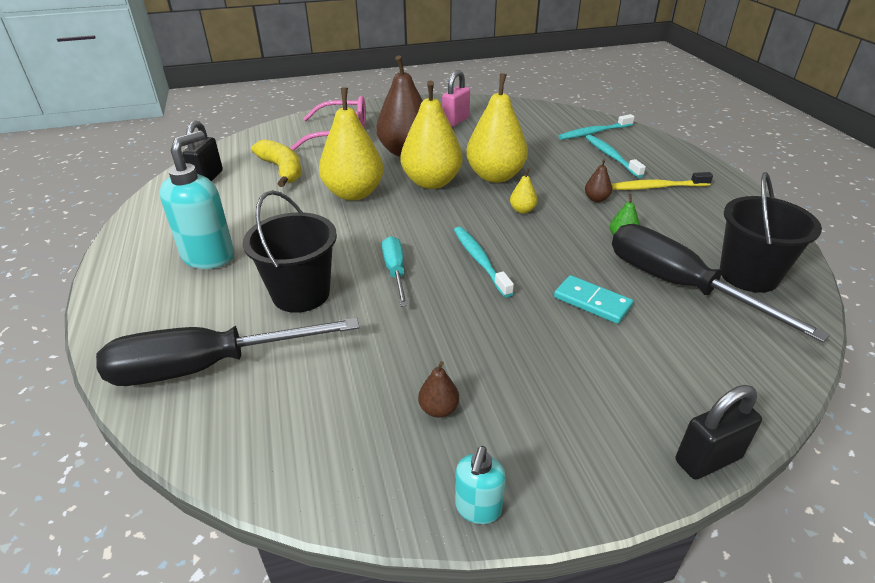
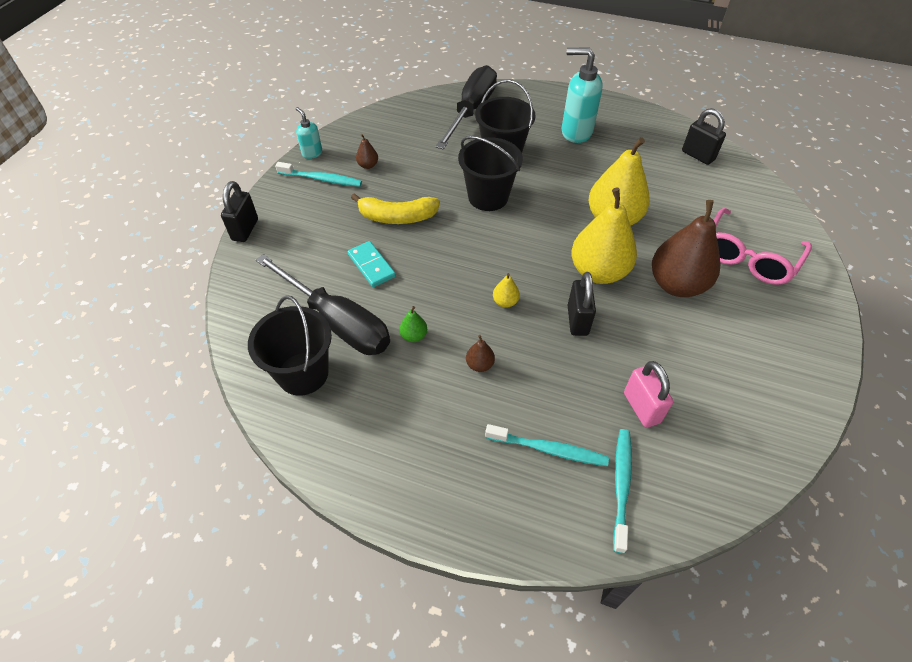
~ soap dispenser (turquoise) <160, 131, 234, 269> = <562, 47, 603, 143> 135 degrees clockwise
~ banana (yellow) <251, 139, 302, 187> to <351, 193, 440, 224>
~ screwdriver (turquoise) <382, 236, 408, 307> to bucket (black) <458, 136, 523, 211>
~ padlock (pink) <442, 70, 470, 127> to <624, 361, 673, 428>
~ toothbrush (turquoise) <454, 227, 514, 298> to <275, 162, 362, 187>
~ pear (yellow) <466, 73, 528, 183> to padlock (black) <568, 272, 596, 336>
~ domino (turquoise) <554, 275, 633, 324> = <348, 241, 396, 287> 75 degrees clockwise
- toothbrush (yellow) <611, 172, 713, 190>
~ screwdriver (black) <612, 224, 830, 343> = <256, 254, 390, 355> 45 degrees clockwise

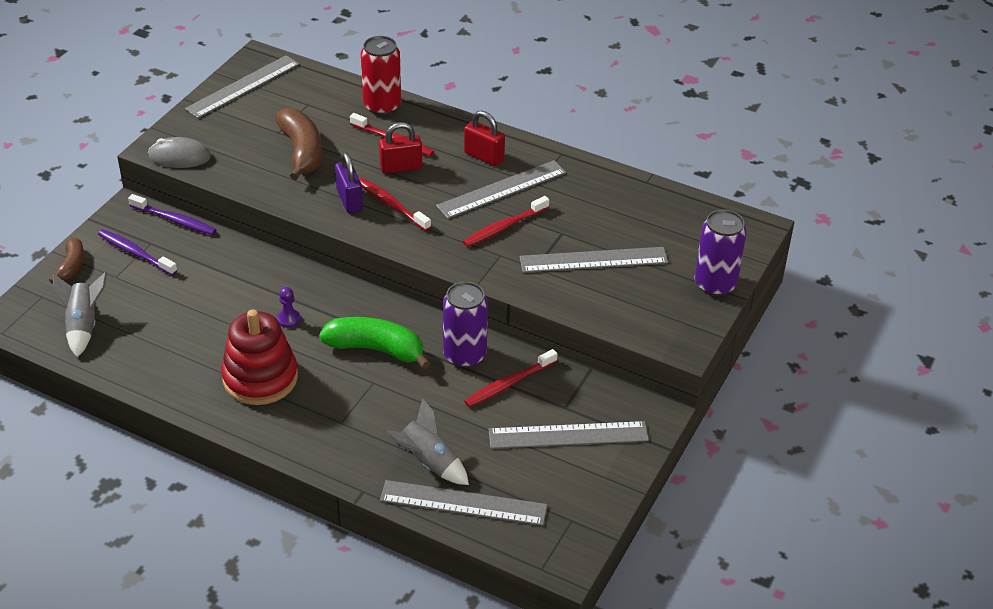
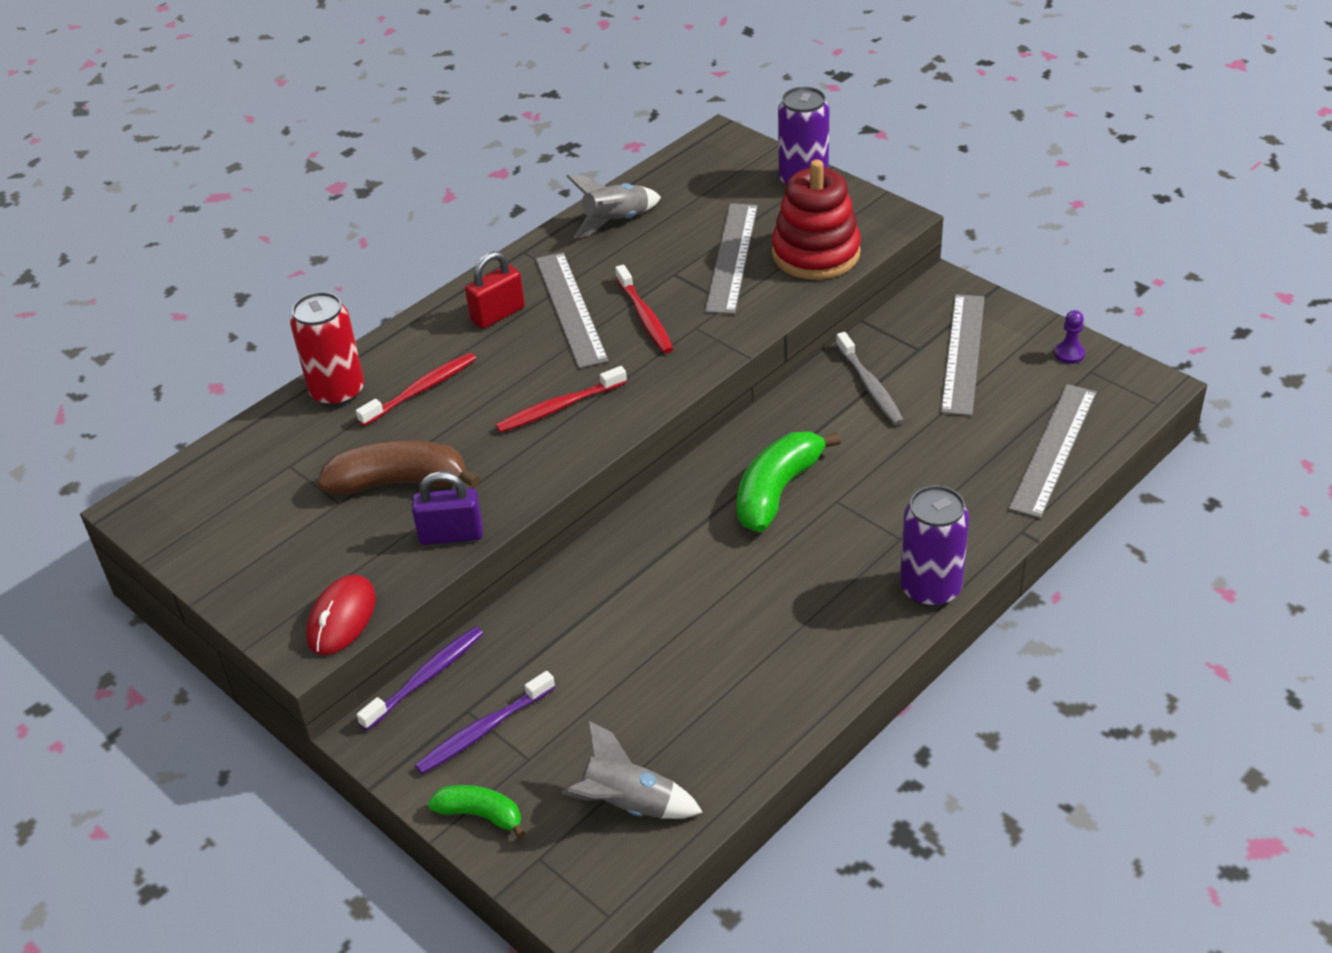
~ banana (brown) <49, 237, 84, 283> to banana (green) <428, 785, 526, 839>
~ mouse (grey) <148, 137, 211, 168> to mouse (red) <306, 575, 376, 655>
- ruler (grey) <185, 55, 299, 118>
~ stacking toy (red) <221, 309, 298, 405> to <772, 160, 861, 280>
~ pawn (purple) <277, 287, 301, 328> to <1054, 310, 1085, 364>
~ padlock (purple) <335, 152, 363, 213> to <412, 471, 483, 545>
- padlock (red) <379, 122, 422, 174>
~ rocket (grey) <385, 398, 469, 485> to <566, 175, 661, 239>
~ can (purple) <443, 282, 488, 368> to <900, 486, 969, 607>
~ toothbrush (red) <464, 349, 558, 407> to toothbrush (grey) <836, 332, 904, 425>

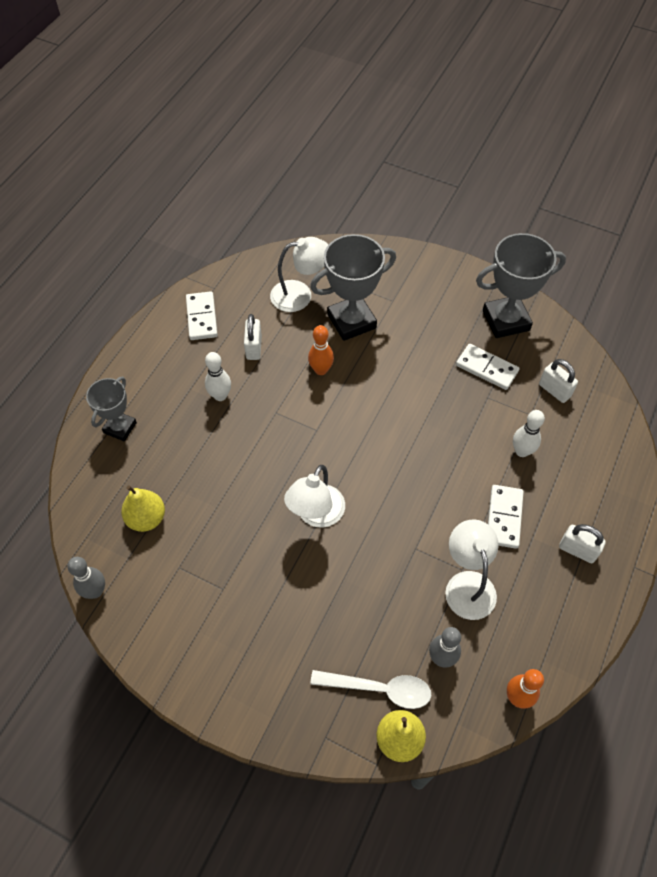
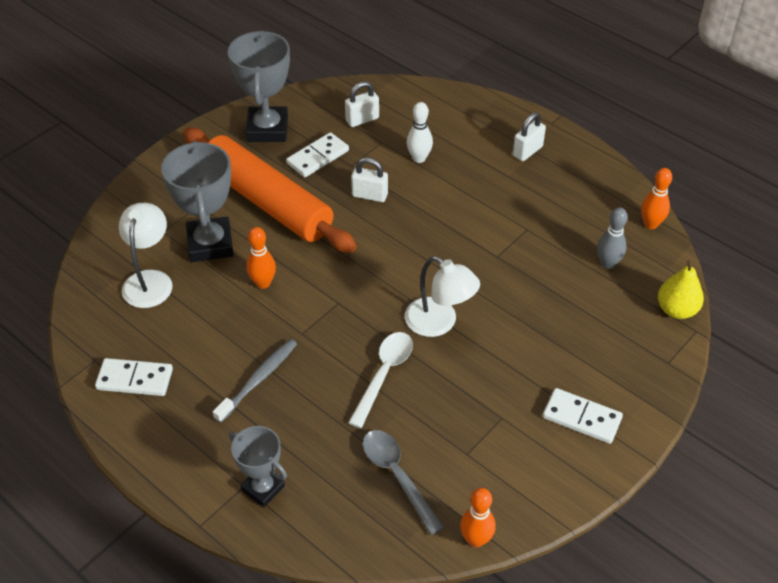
~ bowling pin (grey) <67, 557, 105, 599> to bowling pin (orange) <460, 488, 496, 548>
~ pear (yellow) <121, 485, 165, 532> to spoon (grey) <363, 430, 444, 535>
~ bowling pin (white) <205, 352, 231, 401> to toothbrush (grey) <213, 339, 297, 423>
~ padlock (white) <244, 314, 262, 360> to <351, 157, 388, 202>
~ spoon (white) <310, 670, 431, 709> to <348, 332, 413, 428>
- lamp (white) <445, 519, 499, 620>
~ domino (white) <488, 485, 524, 549> to <543, 388, 623, 444>
+ rolling pin (orange) <183, 128, 357, 253>

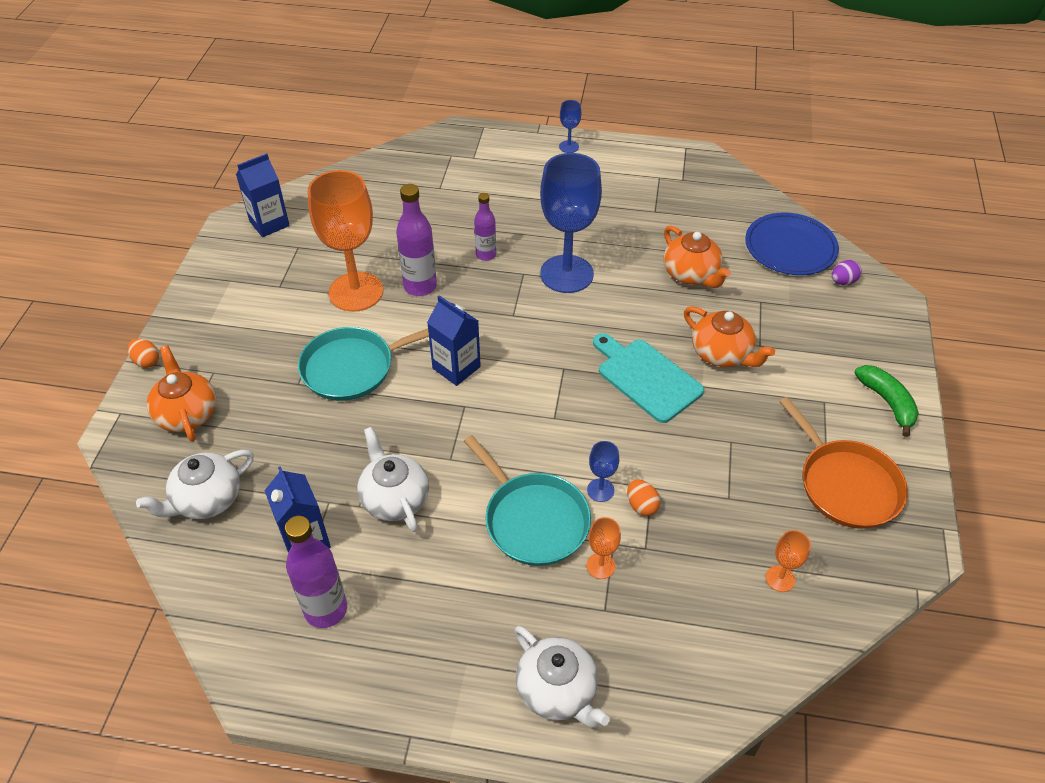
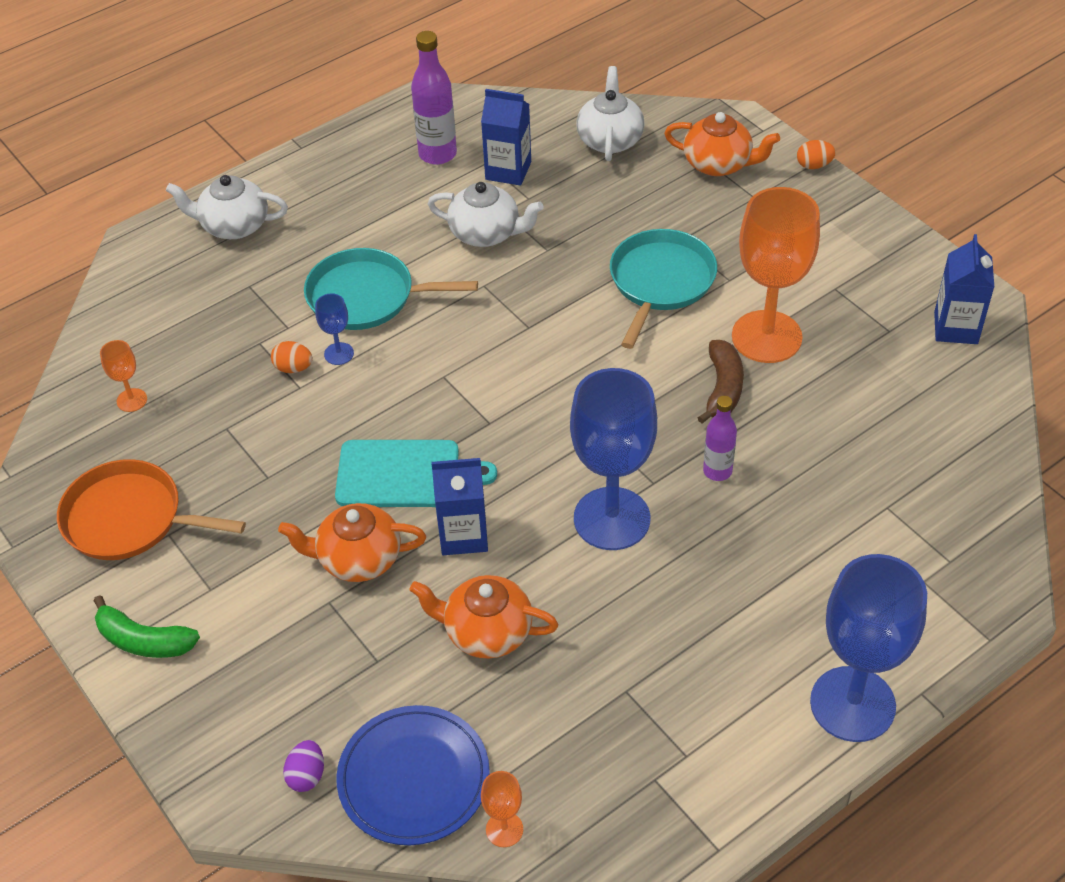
~ bottle (purple) <396, 184, 437, 296> to banana (brown) <698, 340, 744, 424>
~ carton (blue) <427, 295, 481, 386> to <431, 458, 488, 555>
~ goblet (blue) <559, 100, 581, 153> = <810, 554, 927, 742> x2.36
~ goblet (orange) <587, 517, 621, 579> to <481, 771, 523, 847>

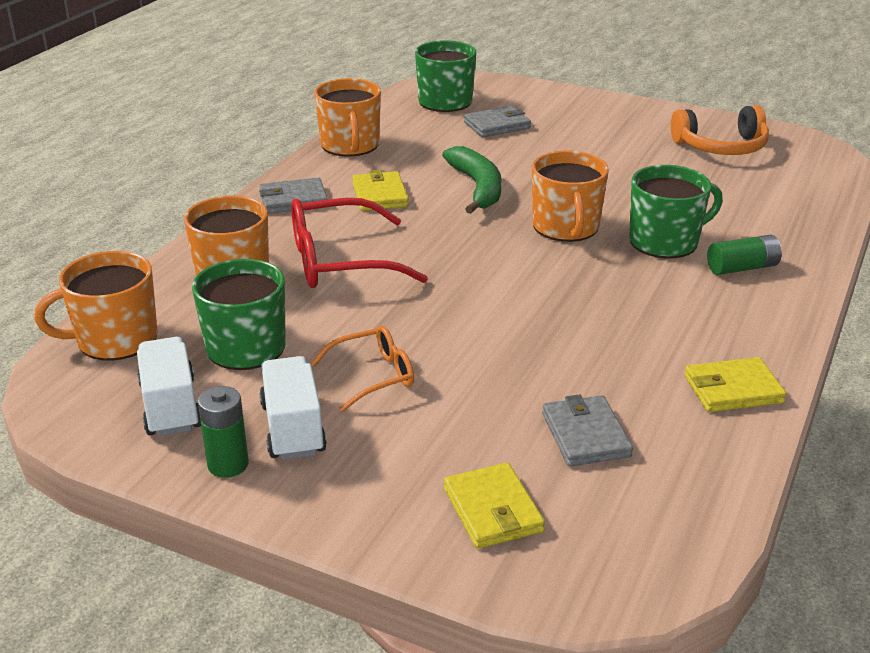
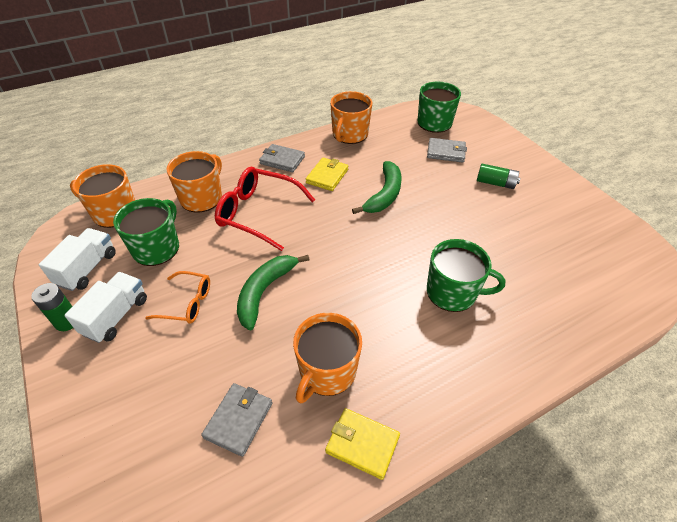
- wallet (yellow) <444, 463, 545, 549>
~ mug (orange) <532, 151, 609, 242> to <293, 313, 362, 403>
- headphones (orange) <670, 105, 769, 155>
~ battery (green) <707, 235, 782, 275> to <477, 164, 520, 189>
+ banana (green) <237, 255, 310, 330>

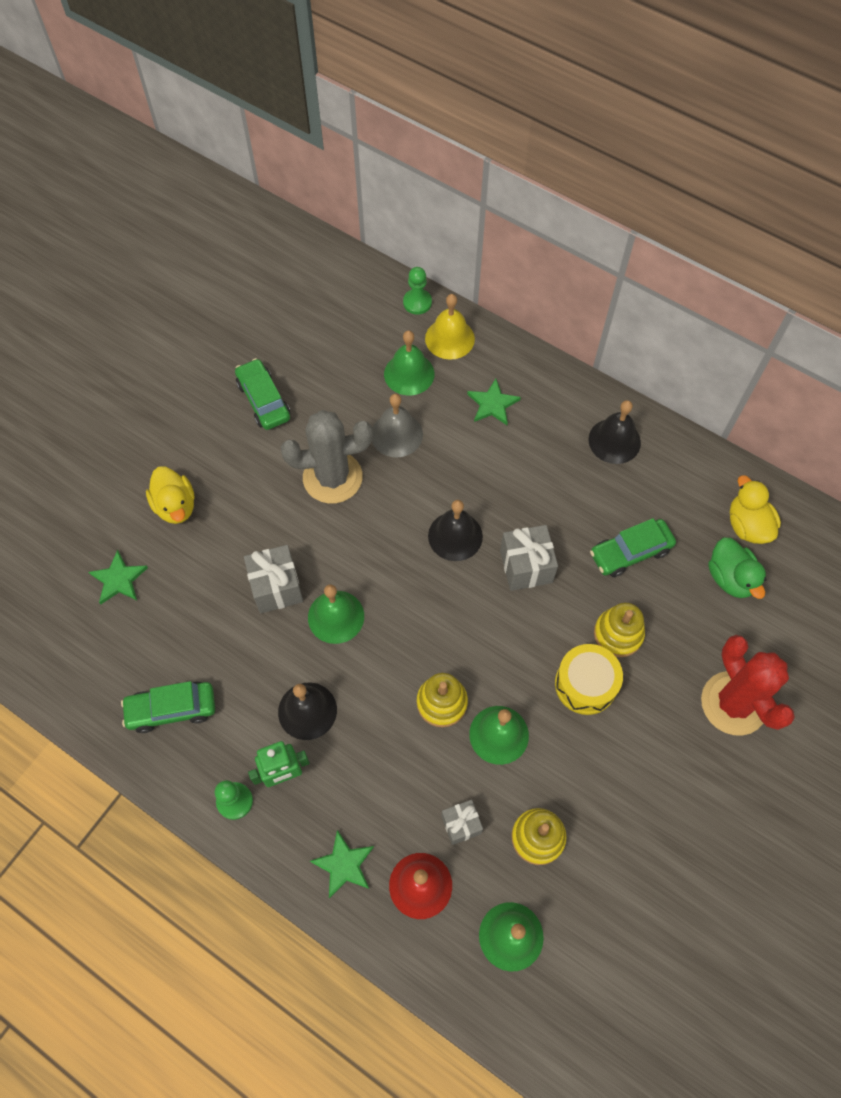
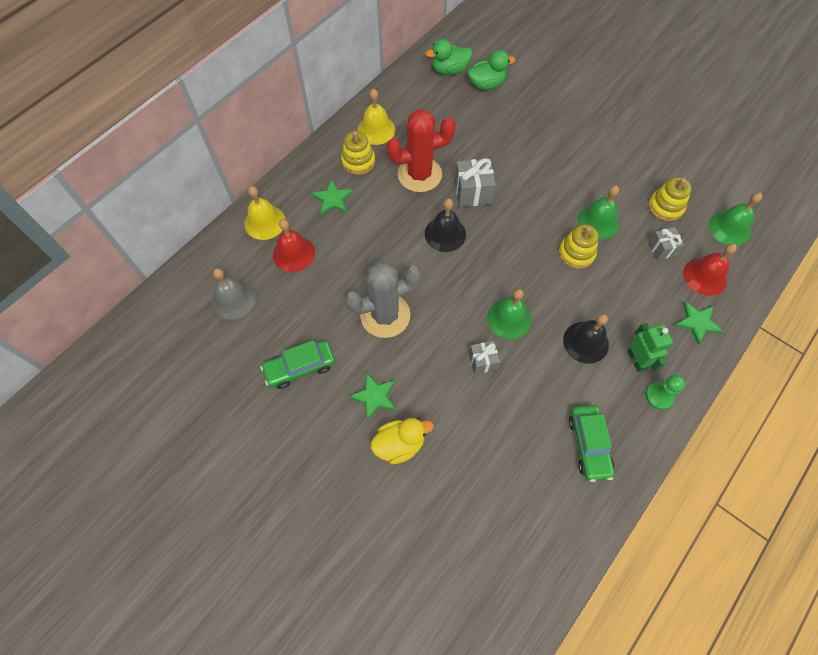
~ star (green) <88, 550, 148, 604> to <349, 373, 396, 421>
~ gift (grey) <244, 545, 303, 613> = <469, 341, 500, 374> x0.63
~ cactus (grey) <281, 410, 373, 504> = <344, 262, 422, 338> 75 degrees clockwise
~ bell (grey) <372, 394, 423, 457> to <212, 268, 256, 320>
~ bell (green) <384, 331, 434, 395> to bell (red) <273, 219, 315, 272>
- pawn (green) <403, 267, 432, 315>
- drum (yellow) <555, 644, 623, 715>
~ bell (black) <588, 400, 641, 464> to bell (yellow) <357, 89, 395, 145>
- car (green) <590, 518, 676, 577>
~ stacking toy (yellow) <594, 603, 645, 657> to <341, 131, 375, 175>
~ cactus (red) <701, 635, 795, 736> to <386, 109, 456, 192>
~ duck (yellow) <730, 475, 781, 544> to duck (green) <426, 39, 472, 75>

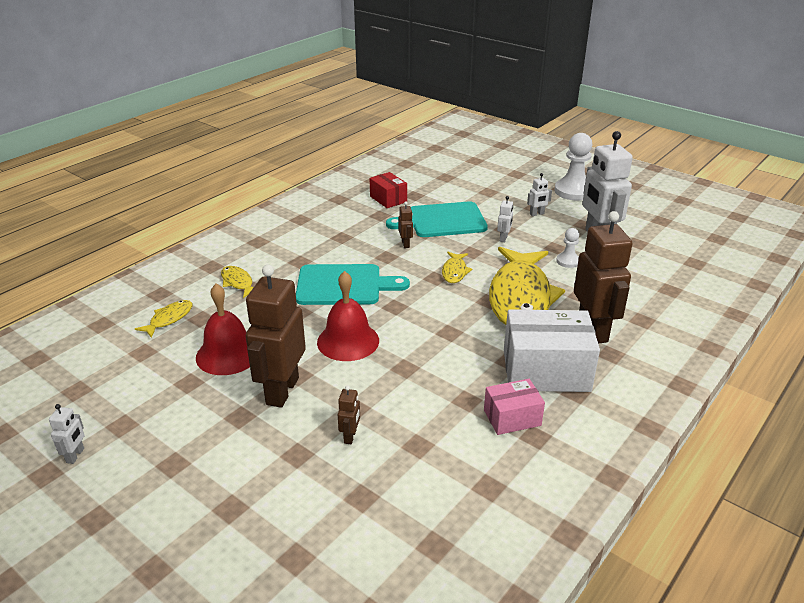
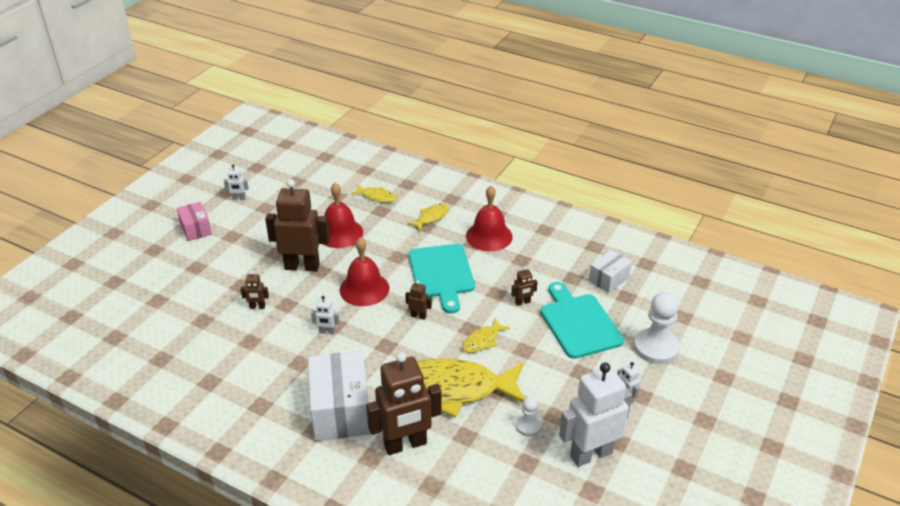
~ box (red) <370, 172, 407, 208> to box (white) <589, 250, 632, 293>
~ fish (yellow) <442, 252, 472, 283> = <463, 319, 510, 353> 45 degrees counterclockwise
~ box (pink) <484, 379, 545, 435> to <177, 202, 212, 241>
~ robot (white) <497, 196, 513, 242> to <311, 296, 339, 334>
~ pawn (white) <554, 133, 592, 200> to <634, 292, 680, 364>
+ robot (brown) <405, 280, 432, 320>
+ bell (red) <466, 186, 513, 251>

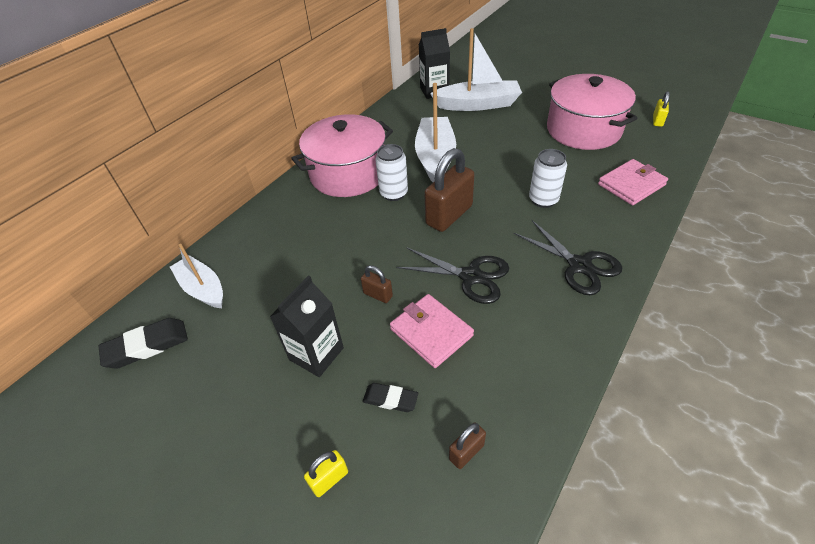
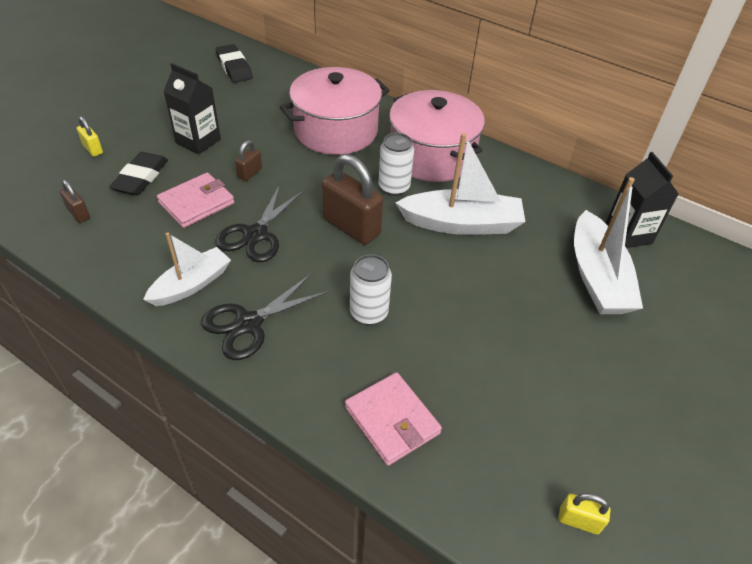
~ boat (white) <170, 244, 223, 308> to <143, 232, 231, 306>
~ eraser (black) <363, 383, 418, 412> = <109, 152, 168, 196> x1.61
~ pot (pink) <547, 74, 638, 150> to <280, 67, 390, 155>

